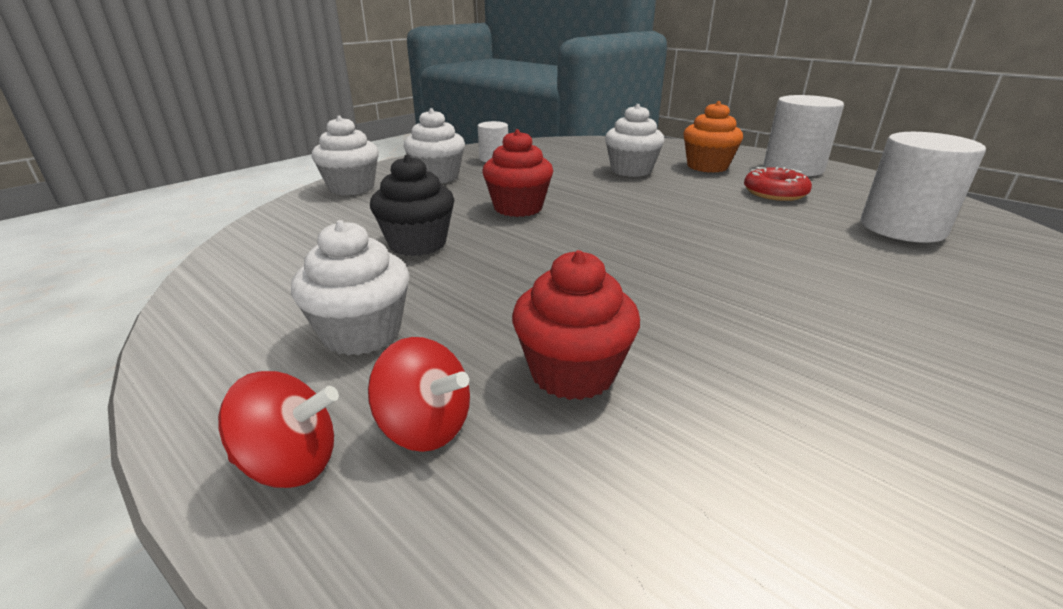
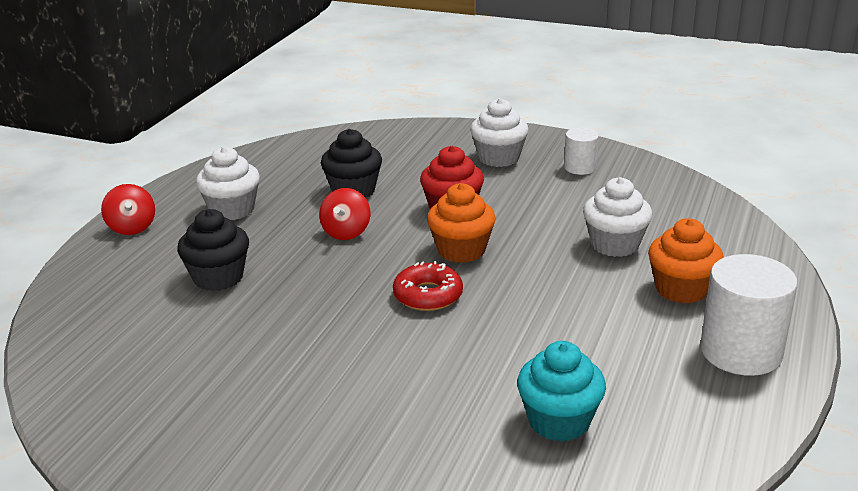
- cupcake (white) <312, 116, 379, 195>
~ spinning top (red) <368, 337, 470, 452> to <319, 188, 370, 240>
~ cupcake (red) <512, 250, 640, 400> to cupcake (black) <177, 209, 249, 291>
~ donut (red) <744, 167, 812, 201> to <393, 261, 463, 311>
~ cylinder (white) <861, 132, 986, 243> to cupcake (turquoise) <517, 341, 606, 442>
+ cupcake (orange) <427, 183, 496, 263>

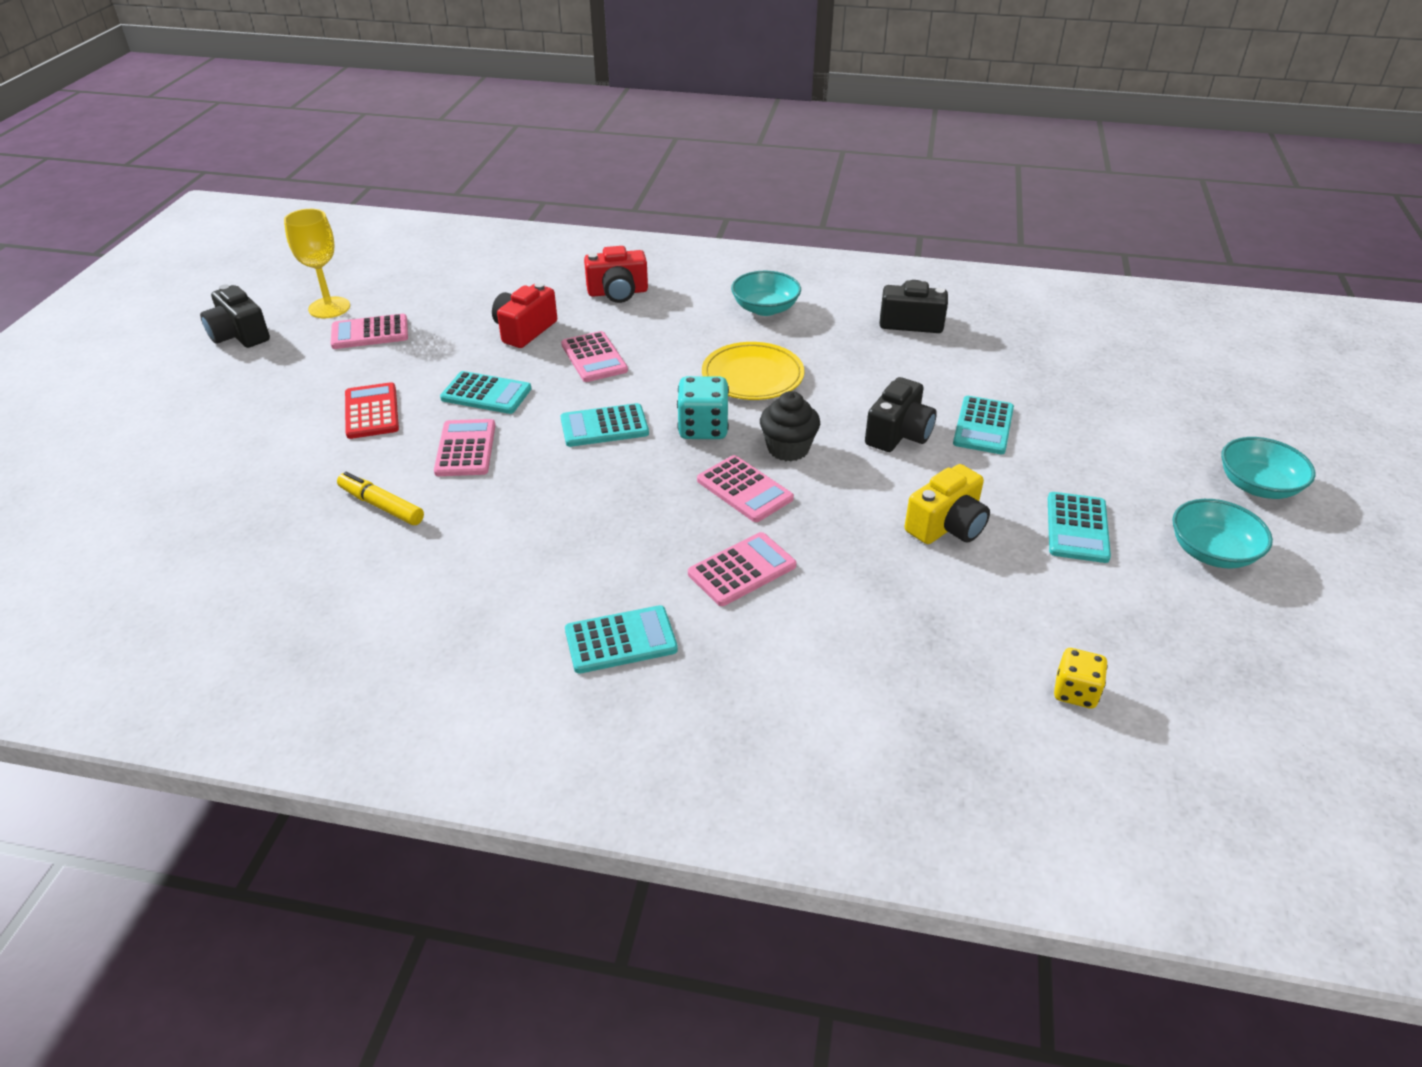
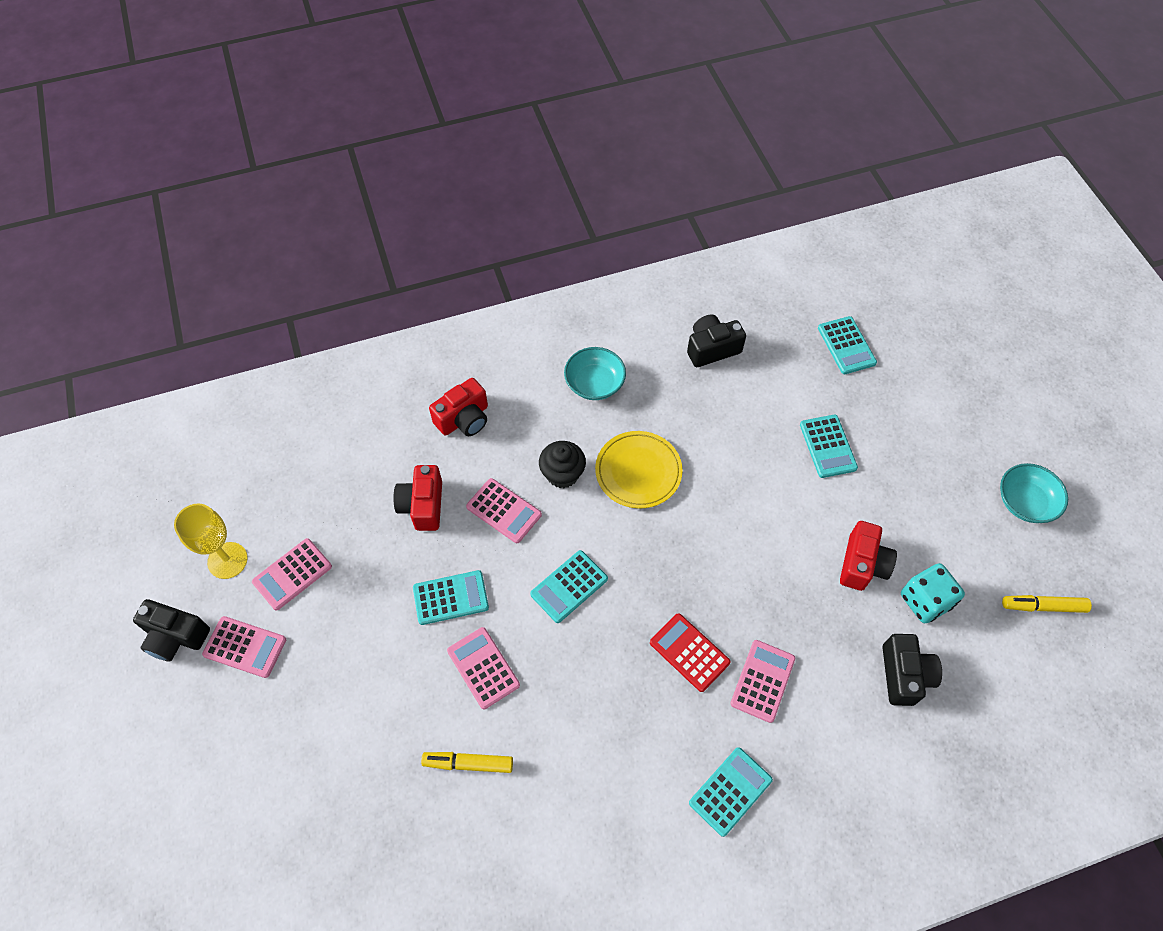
~ calculator (red) <345, 382, 399, 439> to <650, 613, 731, 692>
~ dice (turquoise) <677, 376, 729, 439> to <901, 563, 965, 623>
~ calculator (pink) <697, 455, 794, 522> to <202, 616, 286, 678>
~ cupcake (black) <760, 391, 820, 461> to <539, 441, 586, 488>
~ camera (black) <865, 377, 937, 452> to <882, 634, 942, 706>
~ camera (yellow) <905, 464, 990, 544> to camera (red) <840, 521, 897, 591>
~ calculator (turquoise) <1048, 492, 1111, 563> to <818, 316, 877, 374>
- dice (yellow) <1054, 648, 1108, 709>
- bowl (turquoise) <1221, 437, 1315, 499>
+ marker (yellow) <1002, 595, 1092, 613>

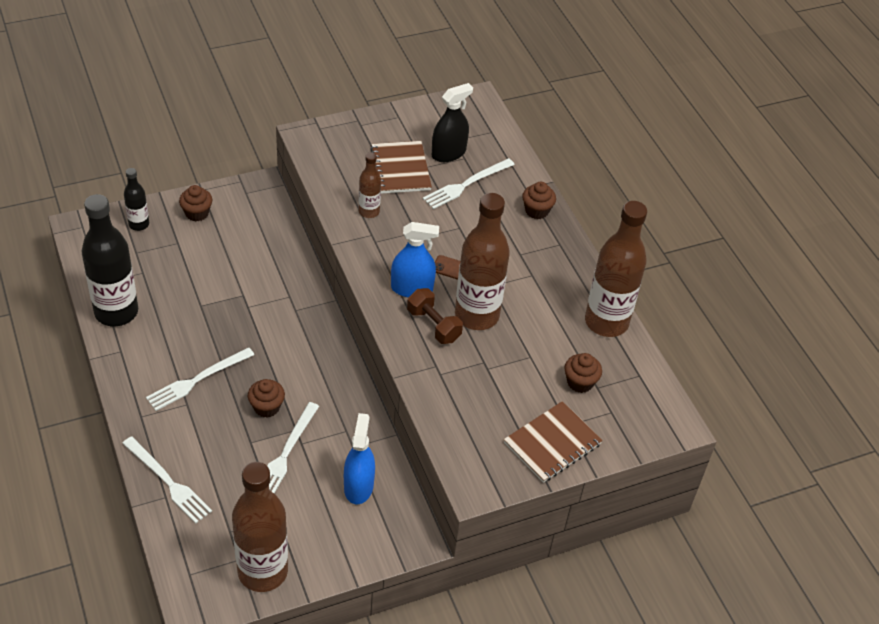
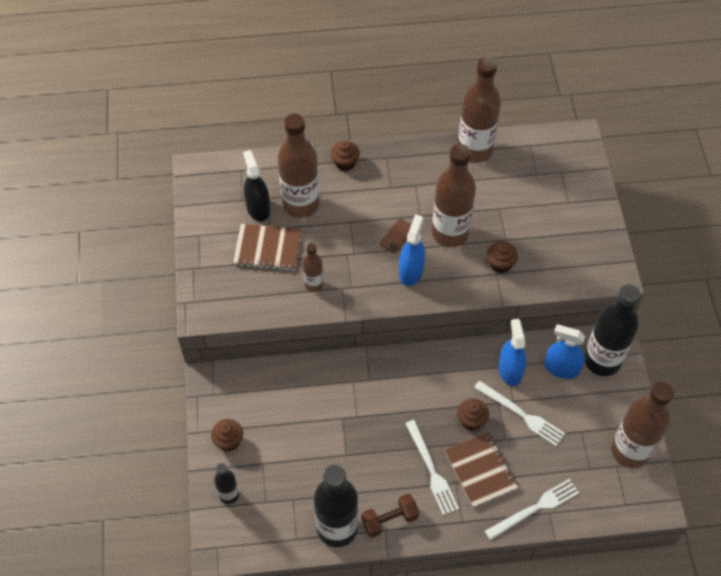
~ dumbbell (brown) <407, 288, 463, 344> to <361, 494, 419, 538>
~ fork (white) <423, 158, 515, 209> to bottle (brown) <278, 113, 319, 218>
~ notebook (brown) <504, 401, 603, 483> to <445, 432, 518, 508>
~ cupcake (brown) <564, 353, 602, 393> to <487, 242, 518, 273>
+ spray bottle (blue) <499, 319, 526, 386>
+ bottle (black) <584, 284, 641, 376>

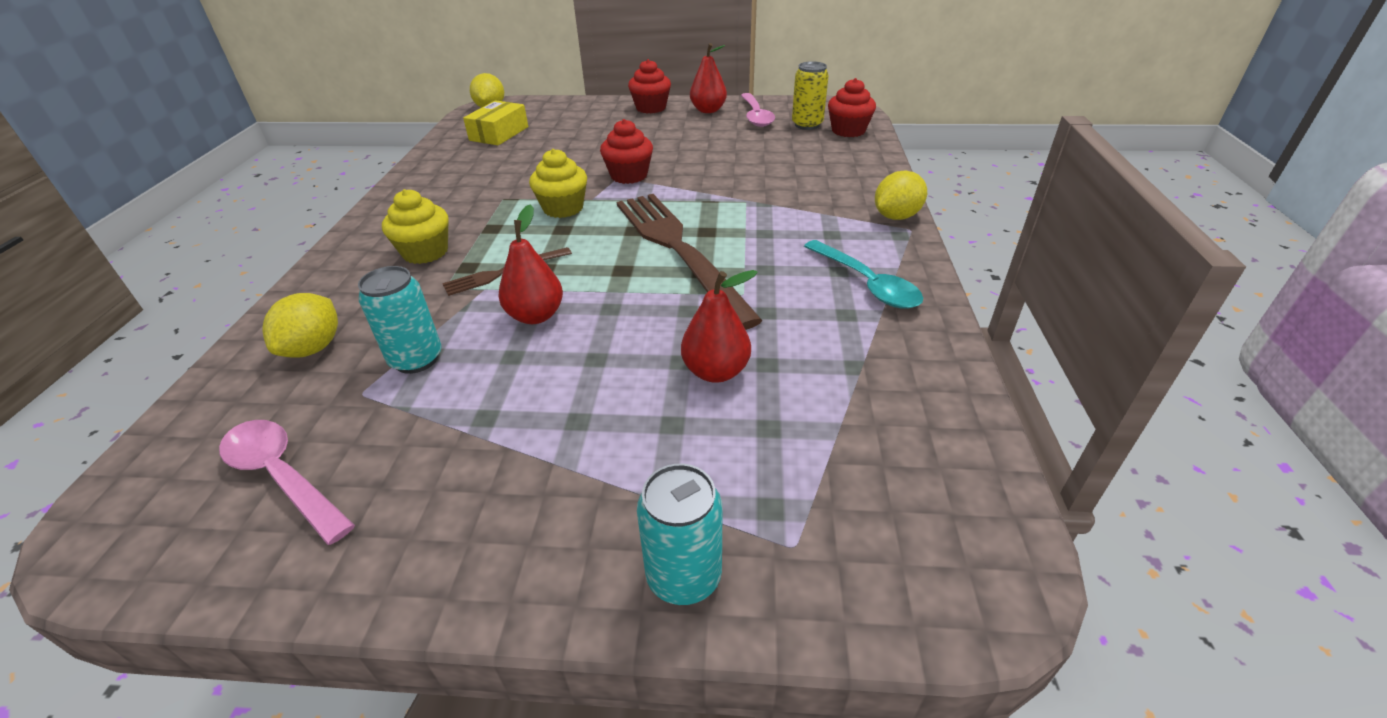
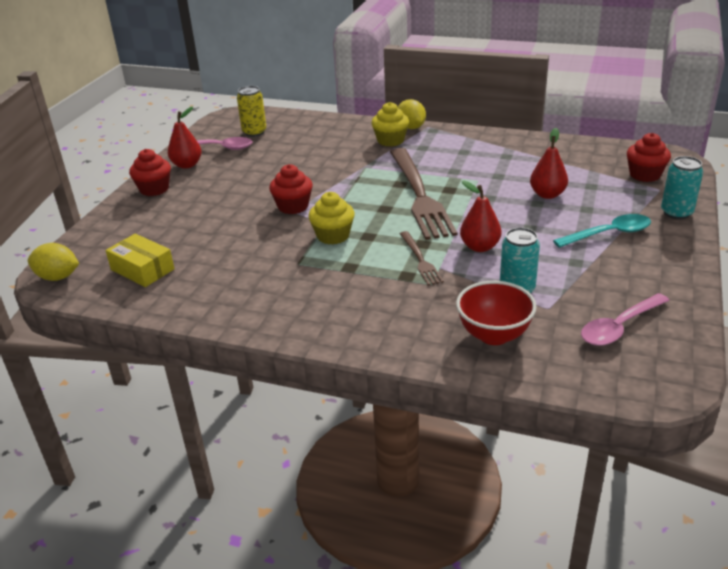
~ lemon (yellow) <263, 293, 338, 358> to bowl (red) <456, 281, 537, 345>
~ cupcake (yellow) <382, 189, 448, 264> to <371, 102, 409, 147>
~ fork (brown) <617, 194, 763, 330> = <390, 148, 457, 240> 90 degrees counterclockwise
~ spoon (turquoise) <804, 240, 923, 309> to <553, 214, 651, 248>
~ cupcake (red) <828, 78, 876, 137> to <627, 133, 671, 182>

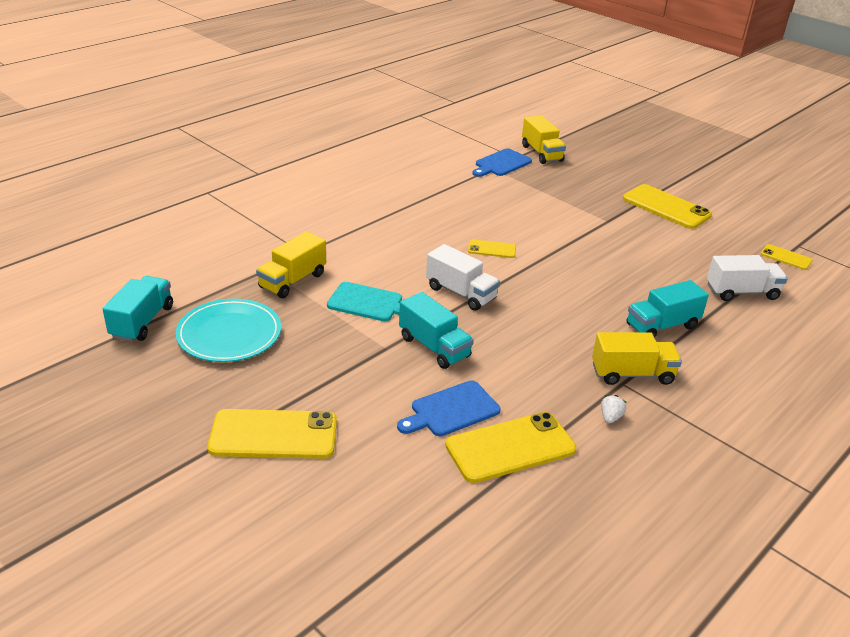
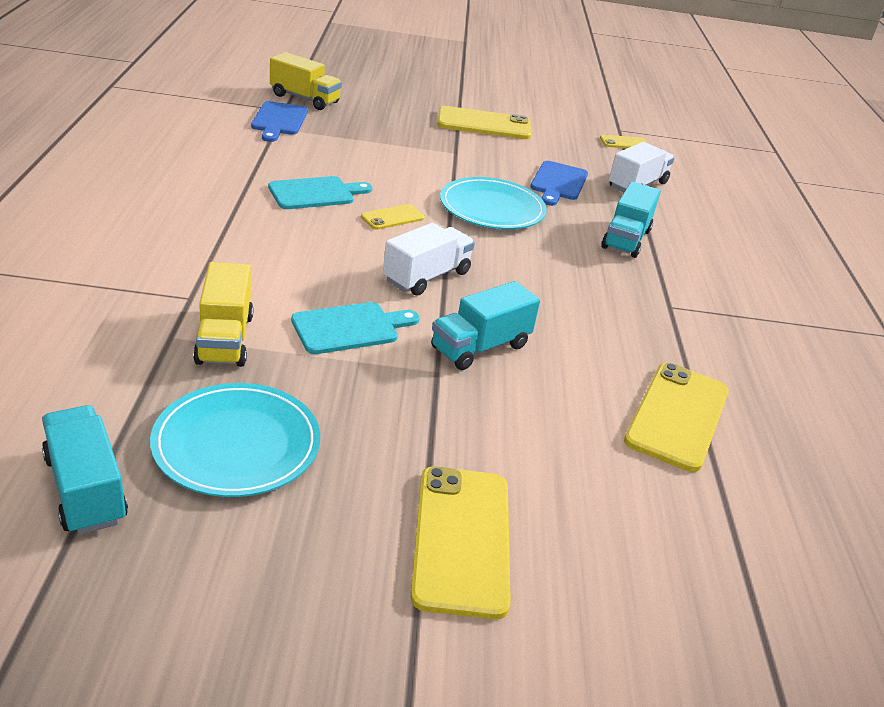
~ phone (yellow) <207, 409, 337, 459> = <411, 467, 511, 619> 45 degrees counterclockwise
~ cutting board (blue) <397, 380, 501, 436> to <530, 161, 588, 206>
~ truck (turquoise) <399, 292, 473, 369> = <431, 281, 540, 370> 135 degrees clockwise
~ truck (white) <426, 244, 500, 311> = <383, 223, 475, 296> 45 degrees counterclockwise
- truck (yellow) <592, 332, 682, 385>
- strawberry (white) <601, 395, 626, 423>
+ cutting board (turquoise) <268, 176, 372, 209>
+ plate (turquoise) <440, 177, 547, 229>

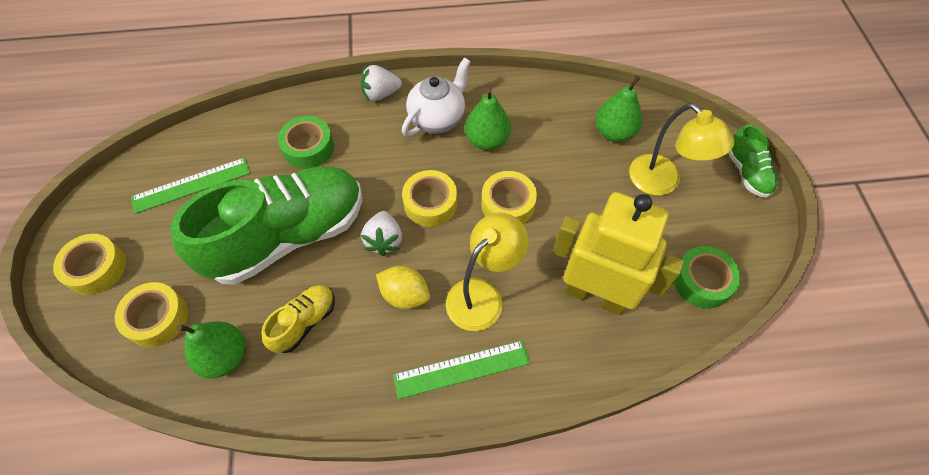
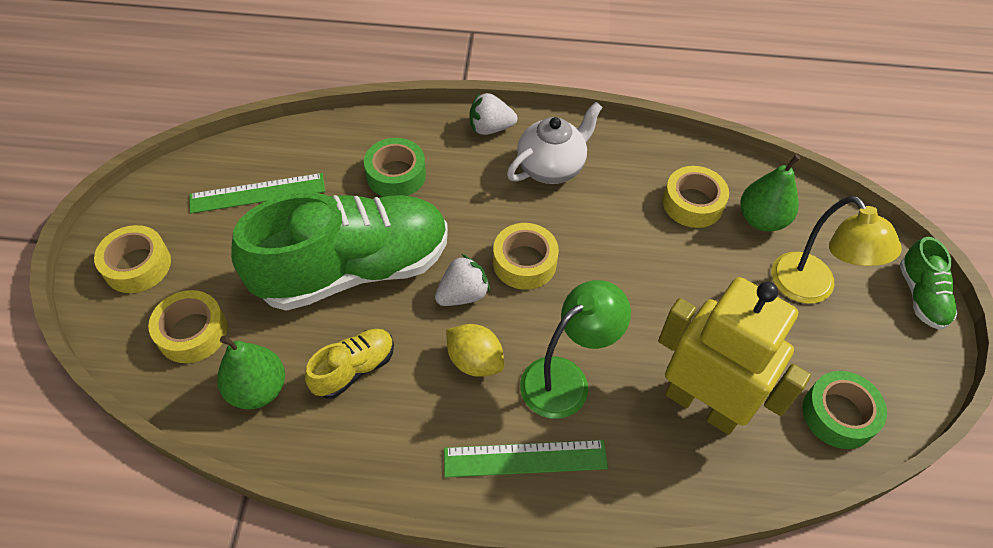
~ strawberry (white) <361, 211, 402, 256> = <435, 254, 490, 306> 135 degrees counterclockwise
~ lamp (yellow) <446, 212, 529, 331> to lamp (green) <520, 280, 631, 419>
- pear (green) <465, 88, 511, 150>
~ tape (yellow) <481, 171, 537, 224> to <663, 166, 729, 228>

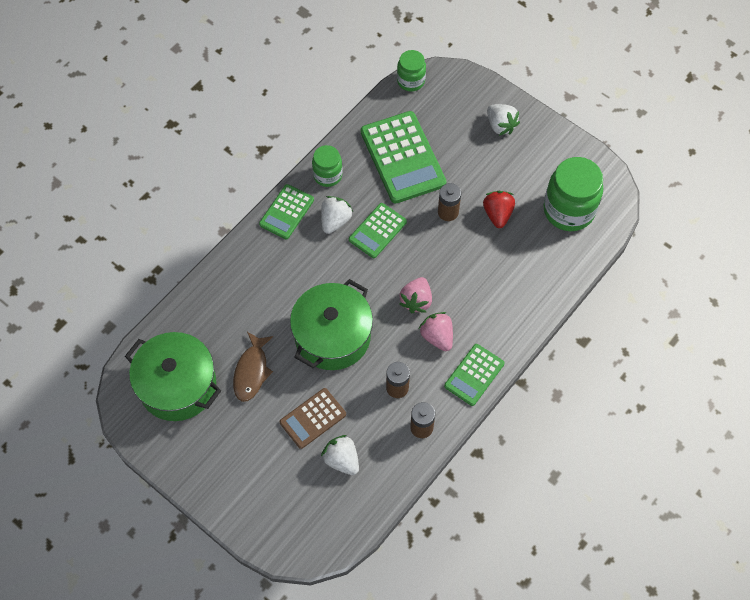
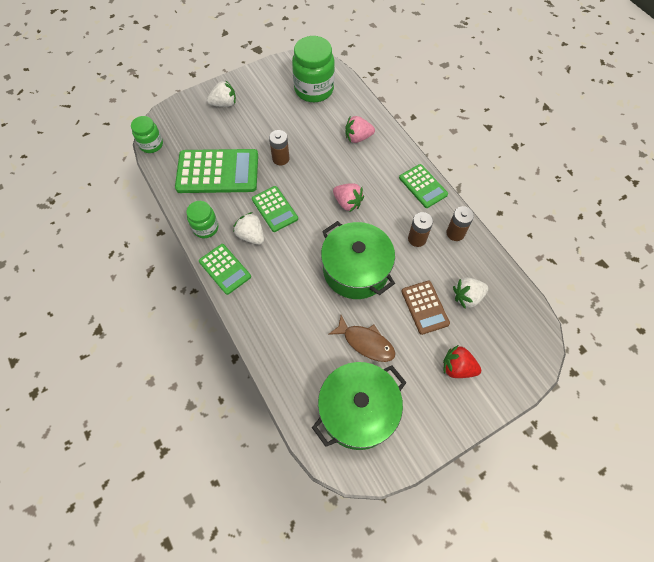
~ strawberry (pink) <419, 312, 453, 351> to <345, 116, 375, 143>
~ strawberry (red) <483, 191, 515, 228> to <443, 345, 481, 378>

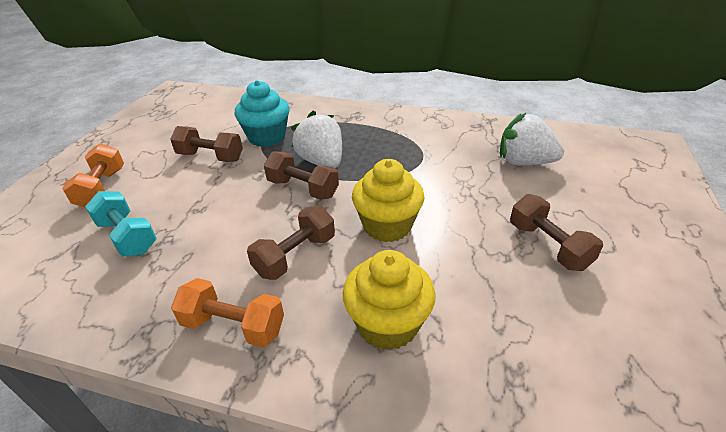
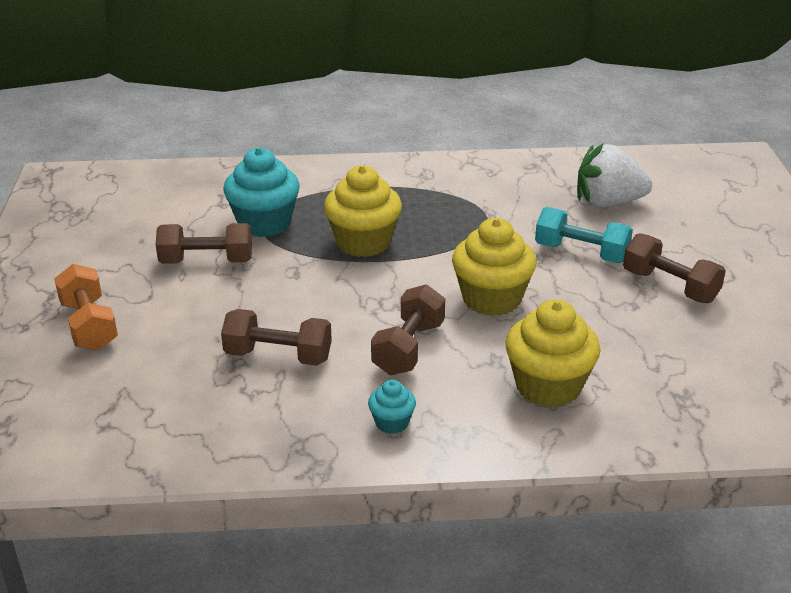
~ dumbbell (turquoise) <85, 191, 157, 257> to <535, 207, 633, 263>
~ dumbbell (orange) <171, 278, 284, 347> to cupcake (turquoise) <368, 379, 416, 434>
~ dumbbell (brown) <264, 152, 339, 200> to <221, 309, 332, 366>
~ strawberry (white) <291, 111, 342, 168> to cupcake (yellow) <324, 165, 402, 257>

